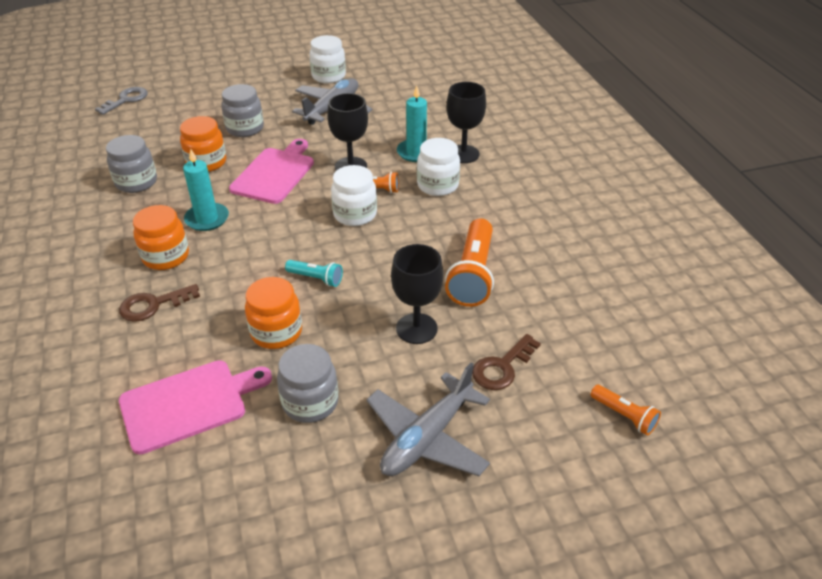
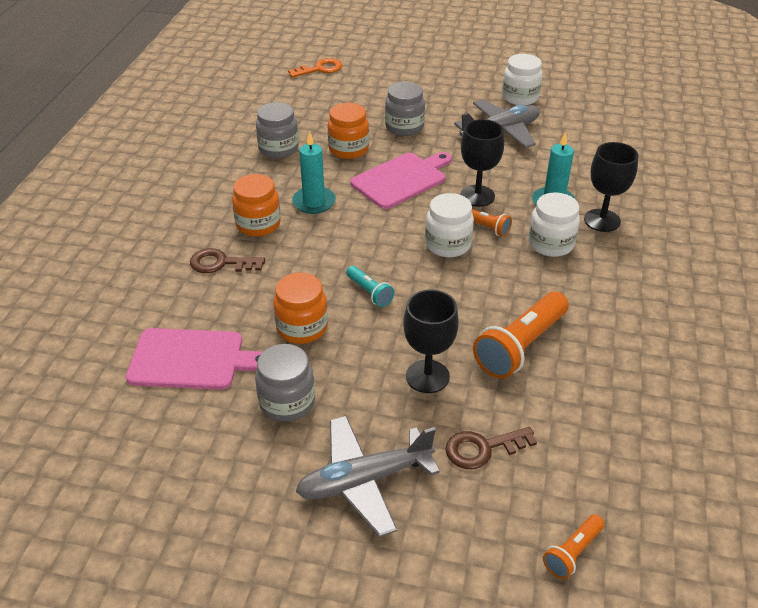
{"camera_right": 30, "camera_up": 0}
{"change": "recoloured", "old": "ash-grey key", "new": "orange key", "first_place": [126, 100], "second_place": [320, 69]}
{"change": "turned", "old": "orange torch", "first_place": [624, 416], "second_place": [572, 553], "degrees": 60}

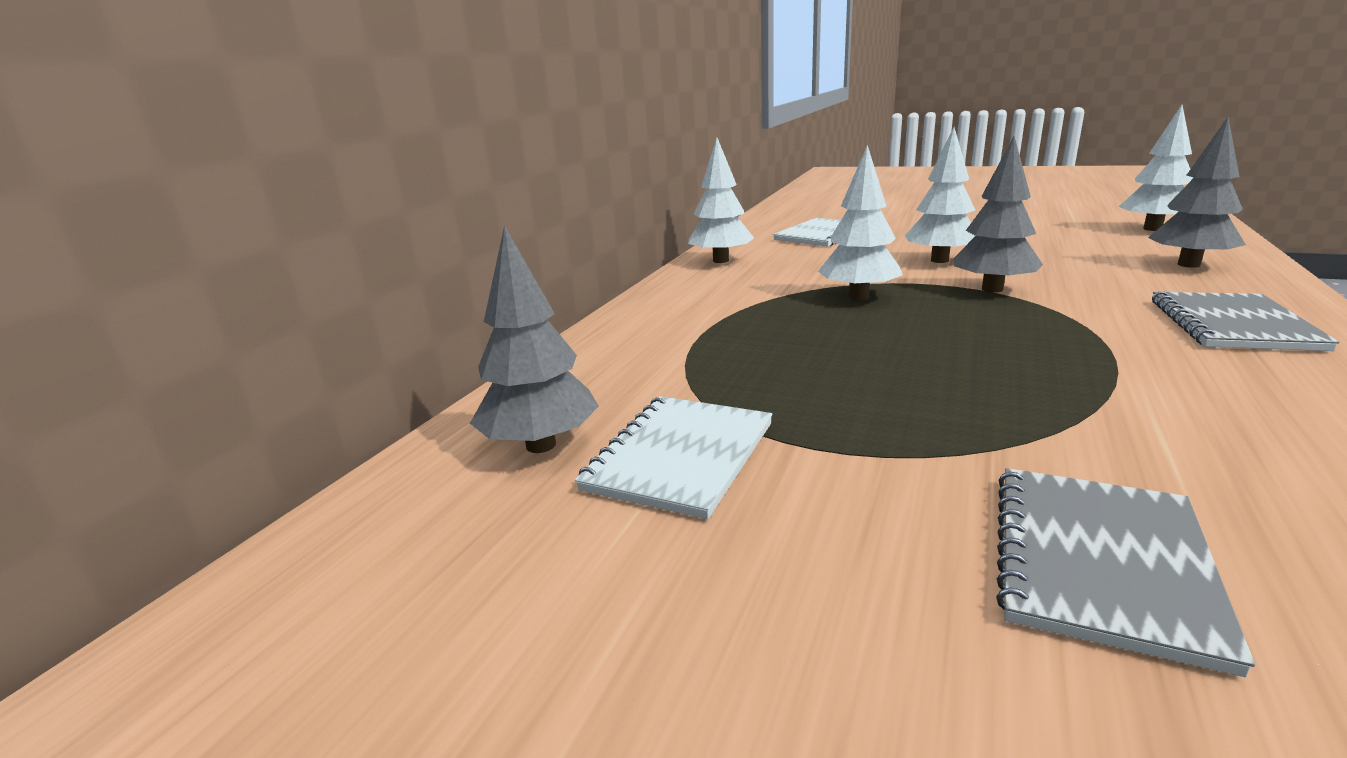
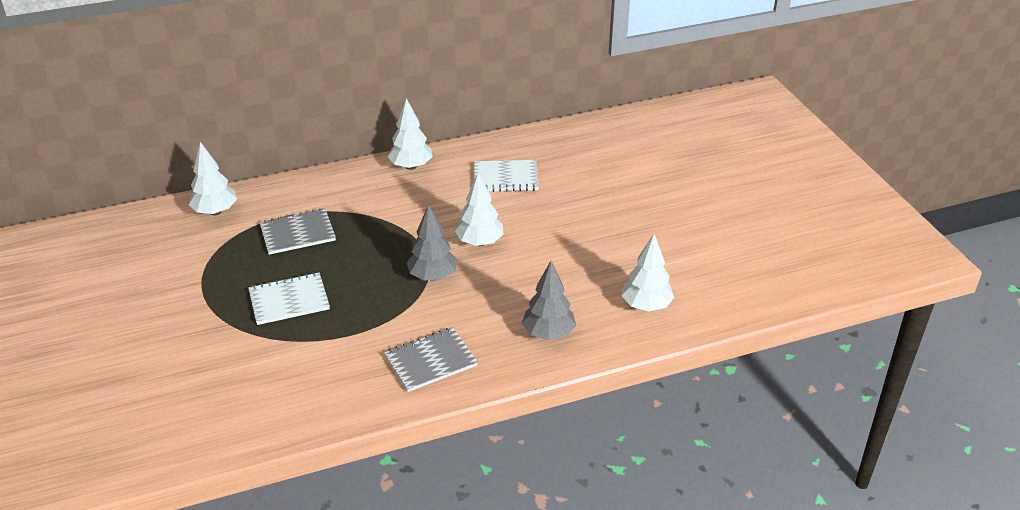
{"camera_right": 45, "camera_up": 15}
{"change": "moved", "old": "snow-white fir tree", "first_place": [859, 296], "second_place": [215, 212]}
{"change": "moved", "old": "snow-white exercise book", "first_place": [681, 456], "second_place": [289, 300]}
{"change": "moved", "old": "ash-grey exercise book", "first_place": [1101, 562], "second_place": [297, 233]}
{"change": "removed", "old": "ash-grey fir tree", "first_place": [541, 445]}

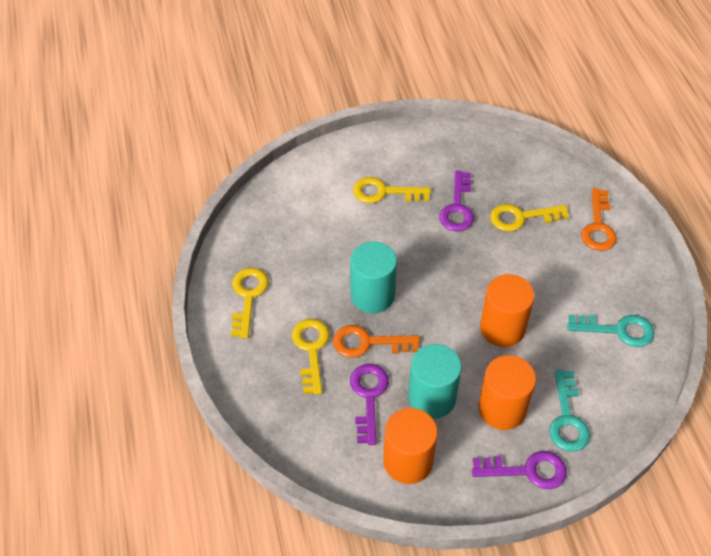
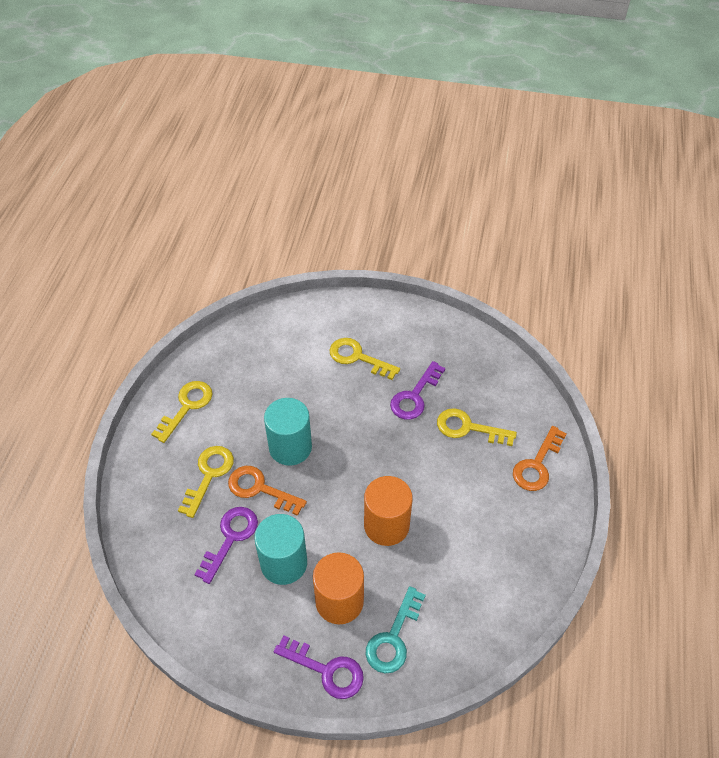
{"camera_right": 25, "camera_up": 0}
{"change": "removed", "old": "orange cylinder", "first_place": [408, 461]}
{"change": "removed", "old": "aqua key", "first_place": [618, 330]}

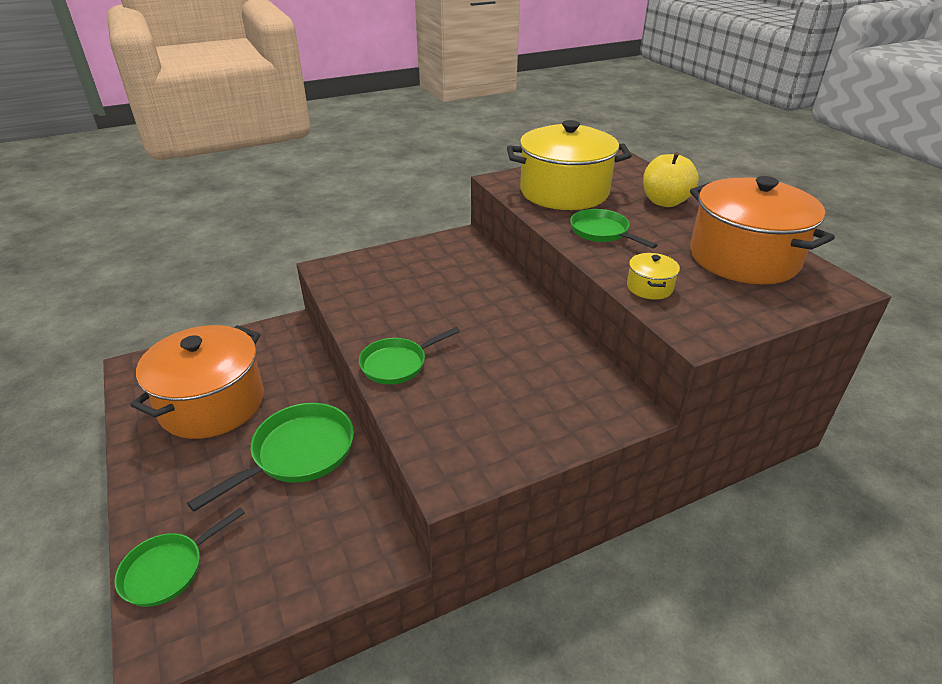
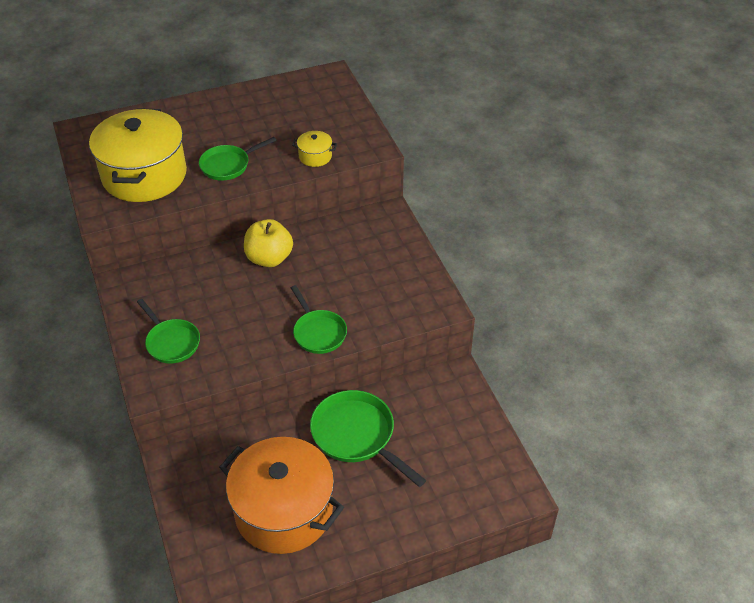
{"camera_right": -85, "camera_up": 10}
{"change": "moved", "old": "emerald frying pan", "first_place": [168, 570], "second_place": [171, 342]}
{"change": "moved", "old": "yellow apple", "first_place": [665, 202], "second_place": [269, 258]}
{"change": "removed", "old": "orange cooking pot", "first_place": [743, 258]}

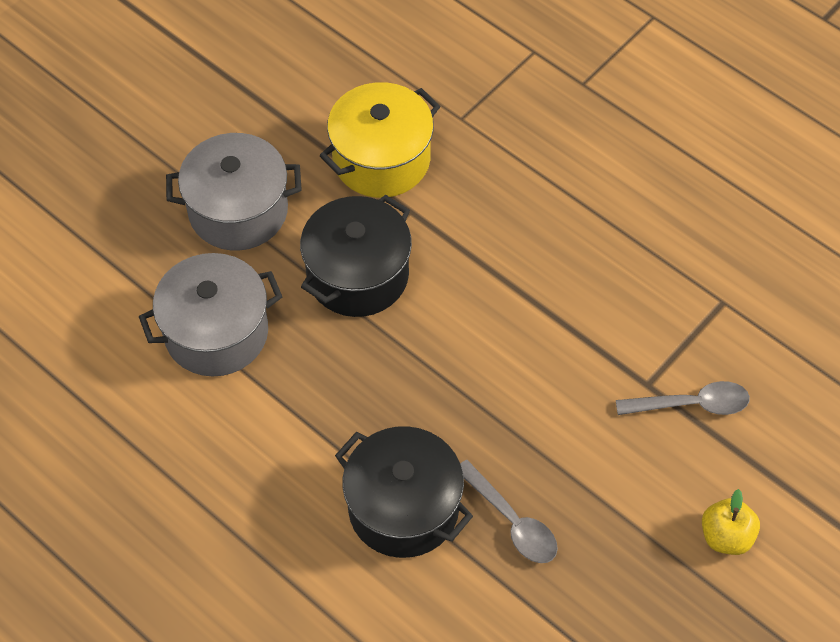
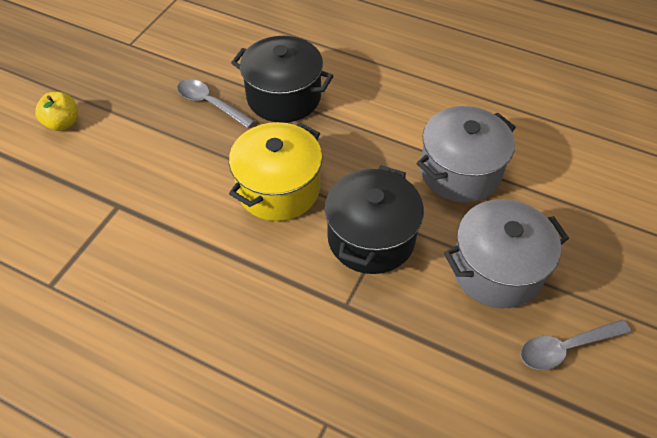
{"camera_right": 165, "camera_up": -5}
{"change": "moved", "old": "yellow cooking pot", "first_place": [381, 159], "second_place": [278, 189]}
{"change": "moved", "old": "ash-grey tablespoon", "first_place": [691, 404], "second_place": [566, 348]}

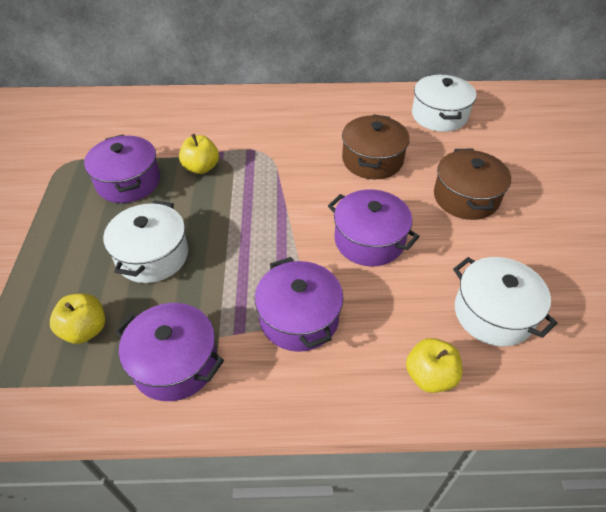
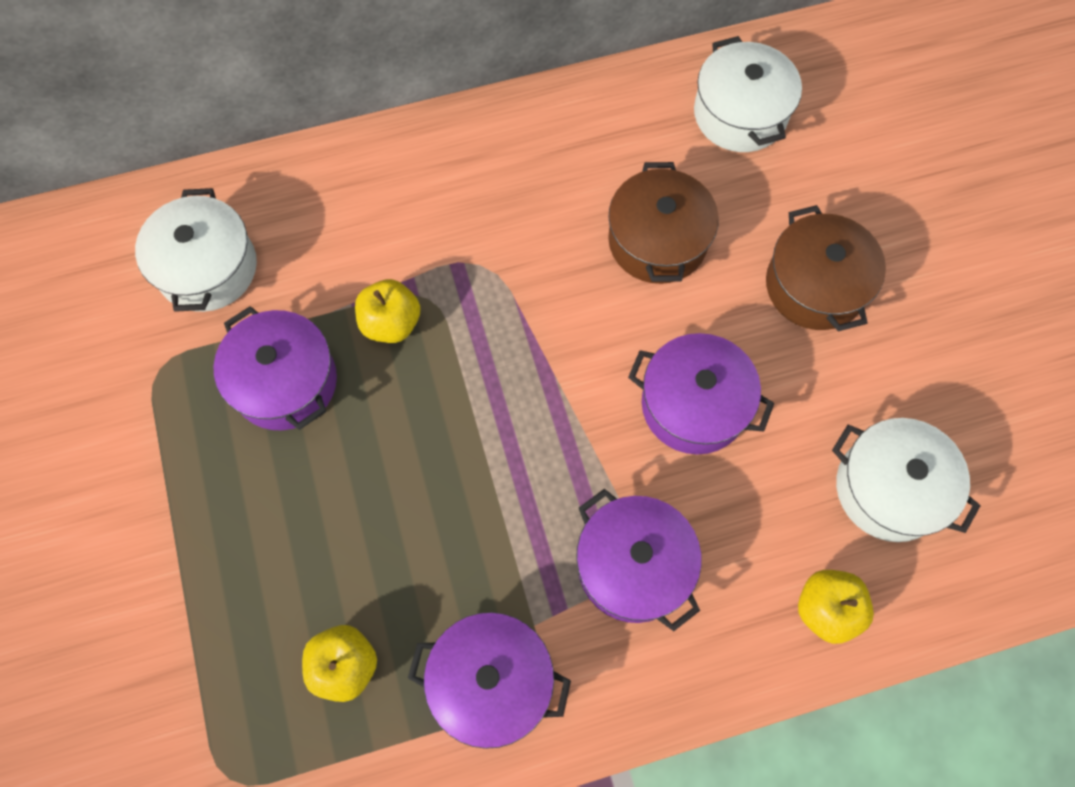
{"camera_right": -15, "camera_up": 20}
{"change": "moved", "old": "snow-white cooking pot", "first_place": [152, 255], "second_place": [207, 268]}

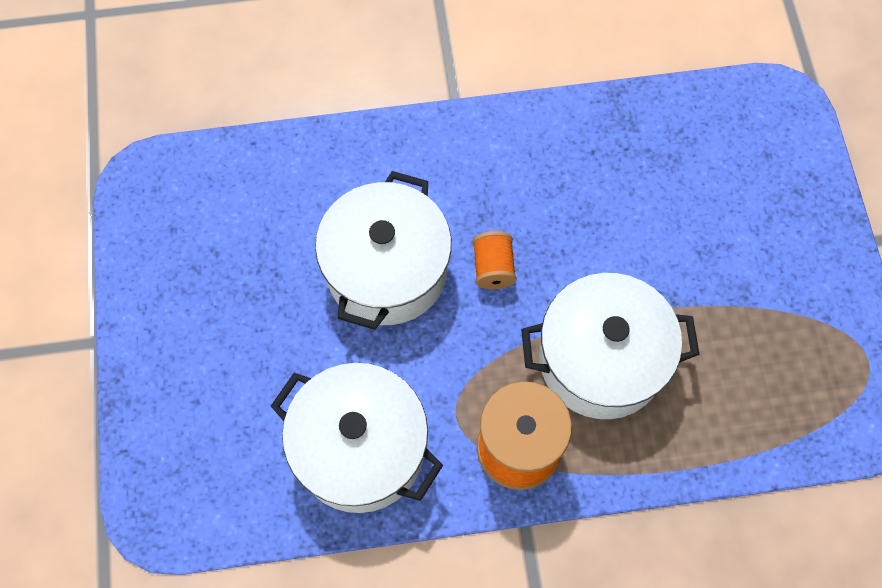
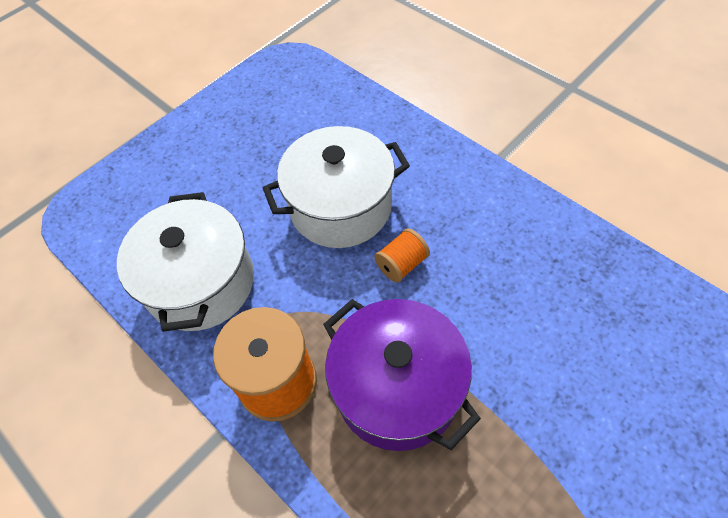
{"camera_right": 55, "camera_up": -10}
{"change": "recoloured", "old": "snow-white cooking pot", "new": "royal purple cooking pot", "first_place": [601, 360], "second_place": [397, 388]}

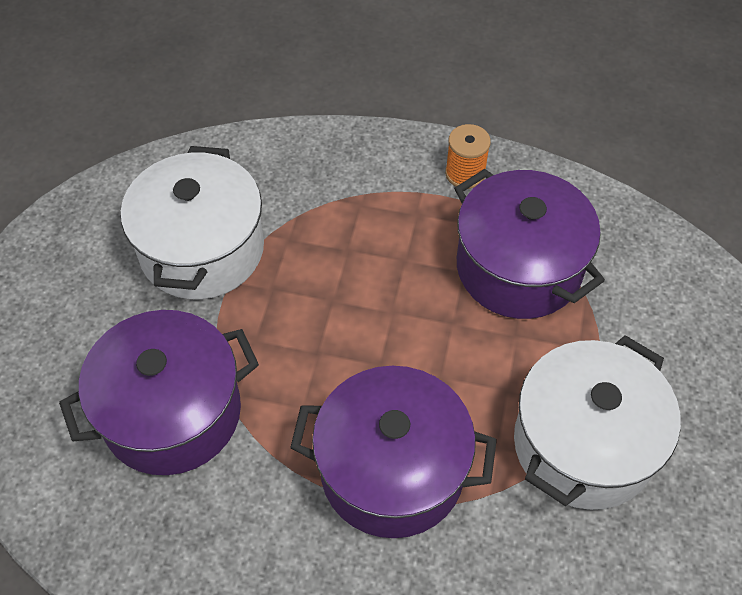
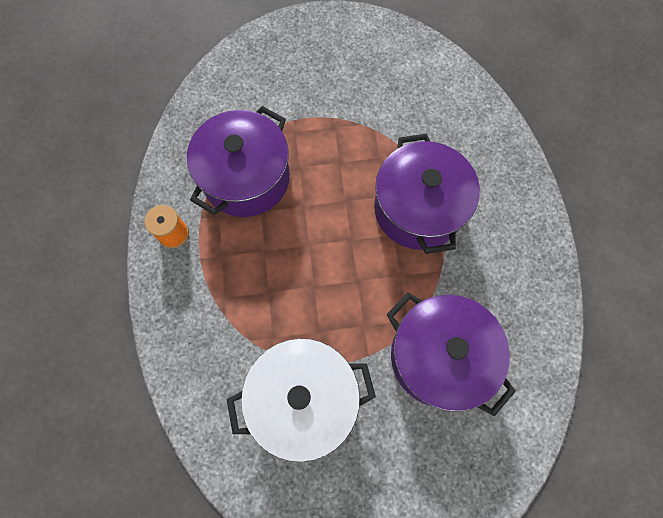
{"camera_right": -110, "camera_up": 15}
{"change": "removed", "old": "snow-white cooking pot", "first_place": [583, 444]}

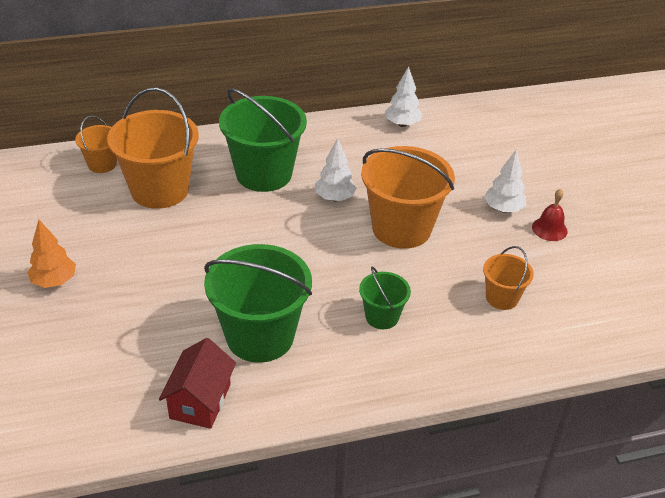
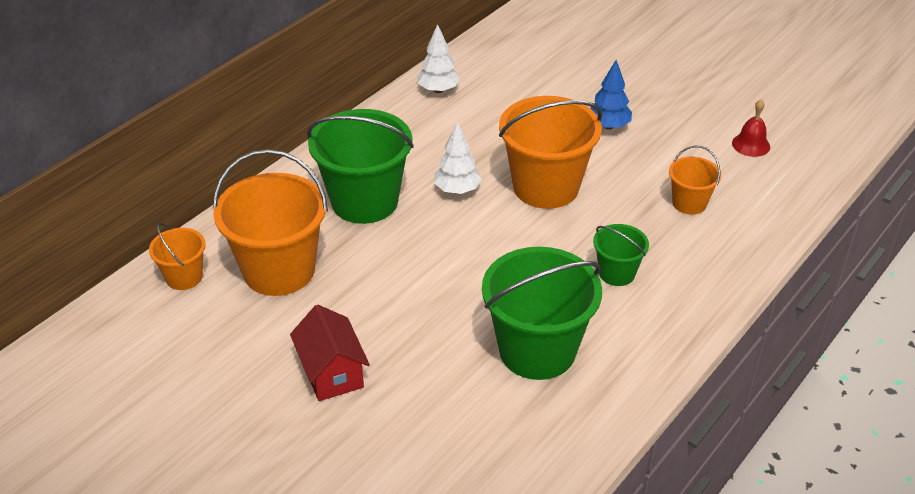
{"camera_right": -35, "camera_up": 0}
{"change": "moved", "old": "red cottage", "first_place": [200, 401], "second_place": [331, 373]}
{"change": "recoloured", "old": "snow-white fir tree", "new": "cobalt fir tree", "first_place": [503, 209], "second_place": [608, 126]}
{"change": "moved", "old": "red school bell", "first_place": [549, 229], "second_place": [751, 145]}
{"change": "removed", "old": "orange fir tree", "first_place": [54, 281]}

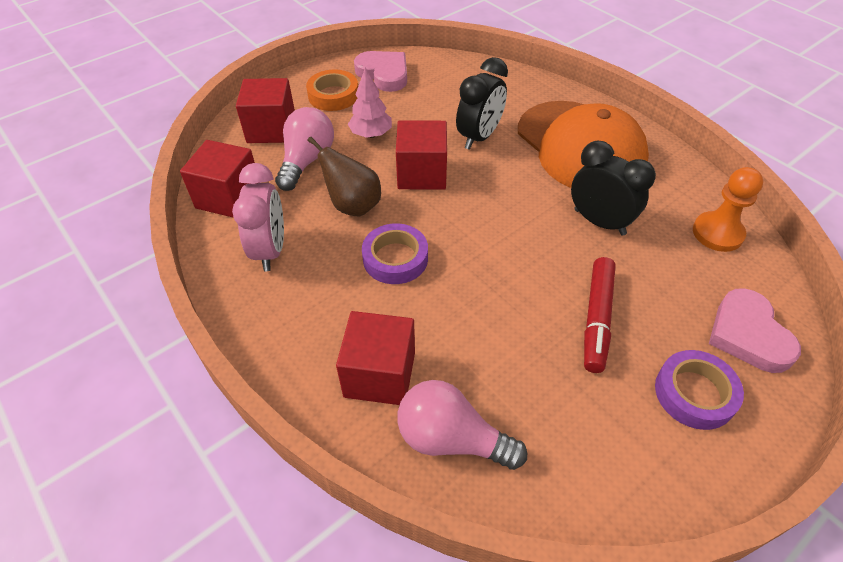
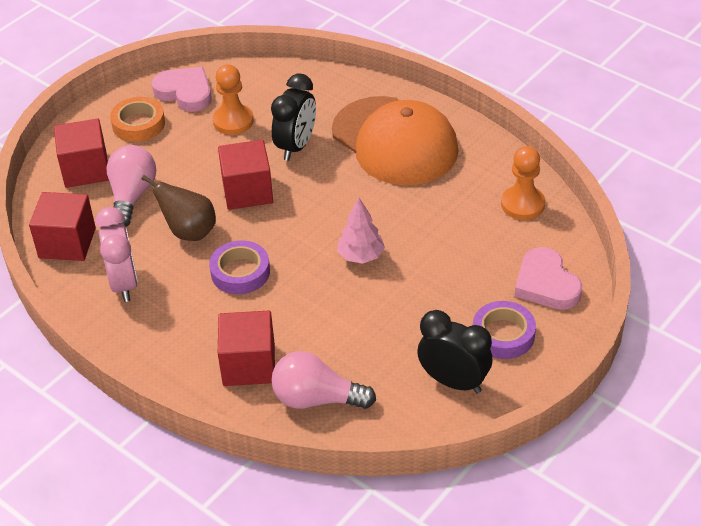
{"camera_right": -10, "camera_up": -5}
{"change": "added", "new": "orange pawn", "second_place": [233, 121]}
{"change": "moved", "old": "rosy fir tree", "first_place": [371, 134], "second_place": [361, 256]}
{"change": "moved", "old": "jet-black alarm clock", "first_place": [599, 222], "second_place": [453, 382]}
{"change": "removed", "old": "red marker", "first_place": [596, 319]}

